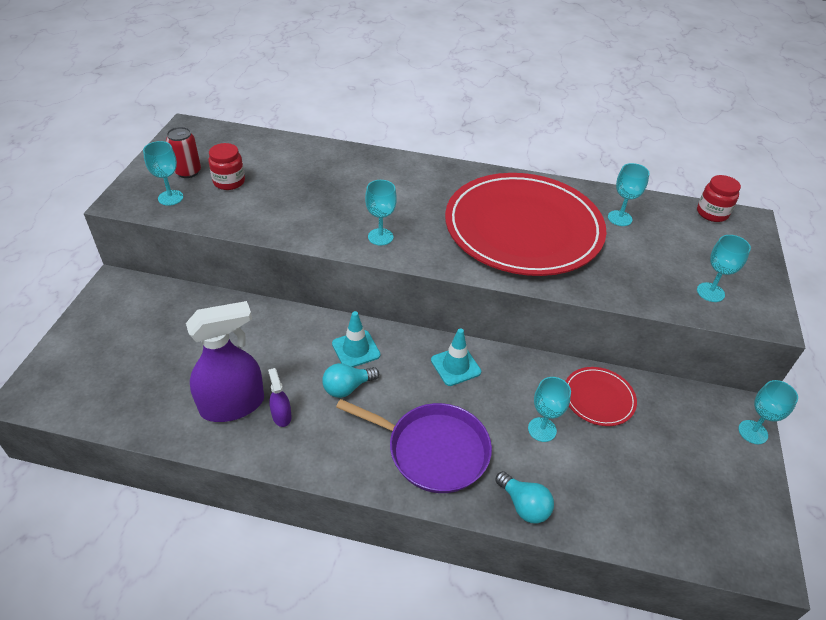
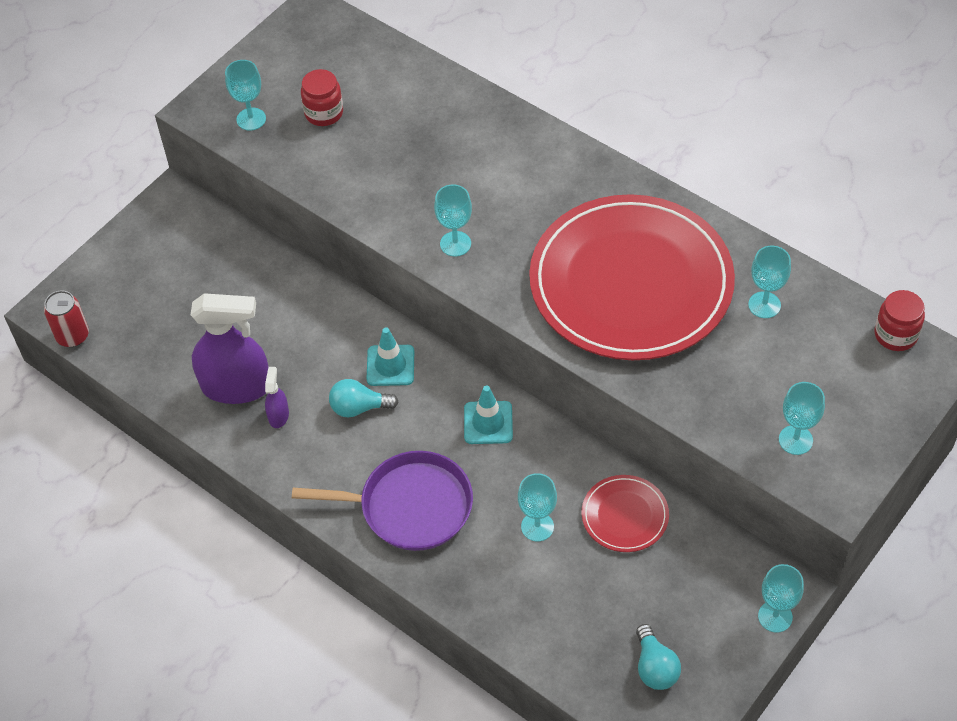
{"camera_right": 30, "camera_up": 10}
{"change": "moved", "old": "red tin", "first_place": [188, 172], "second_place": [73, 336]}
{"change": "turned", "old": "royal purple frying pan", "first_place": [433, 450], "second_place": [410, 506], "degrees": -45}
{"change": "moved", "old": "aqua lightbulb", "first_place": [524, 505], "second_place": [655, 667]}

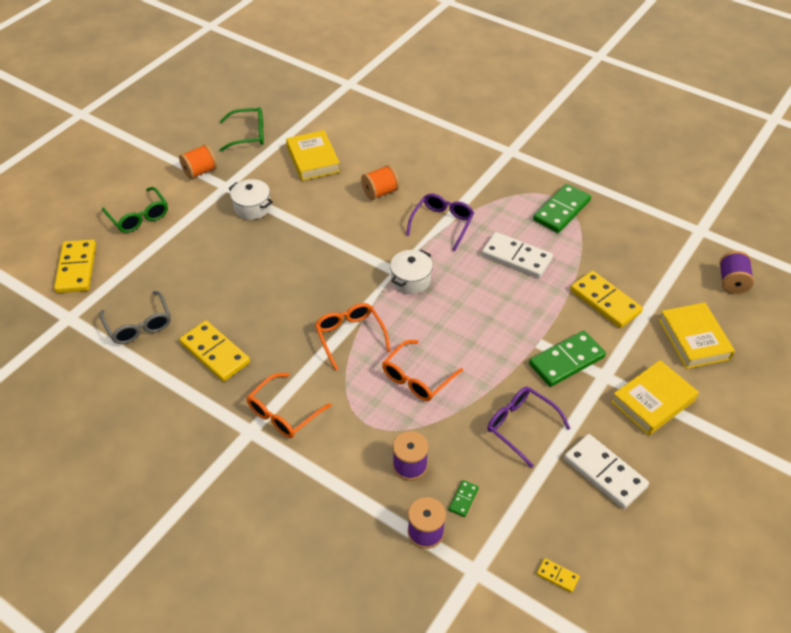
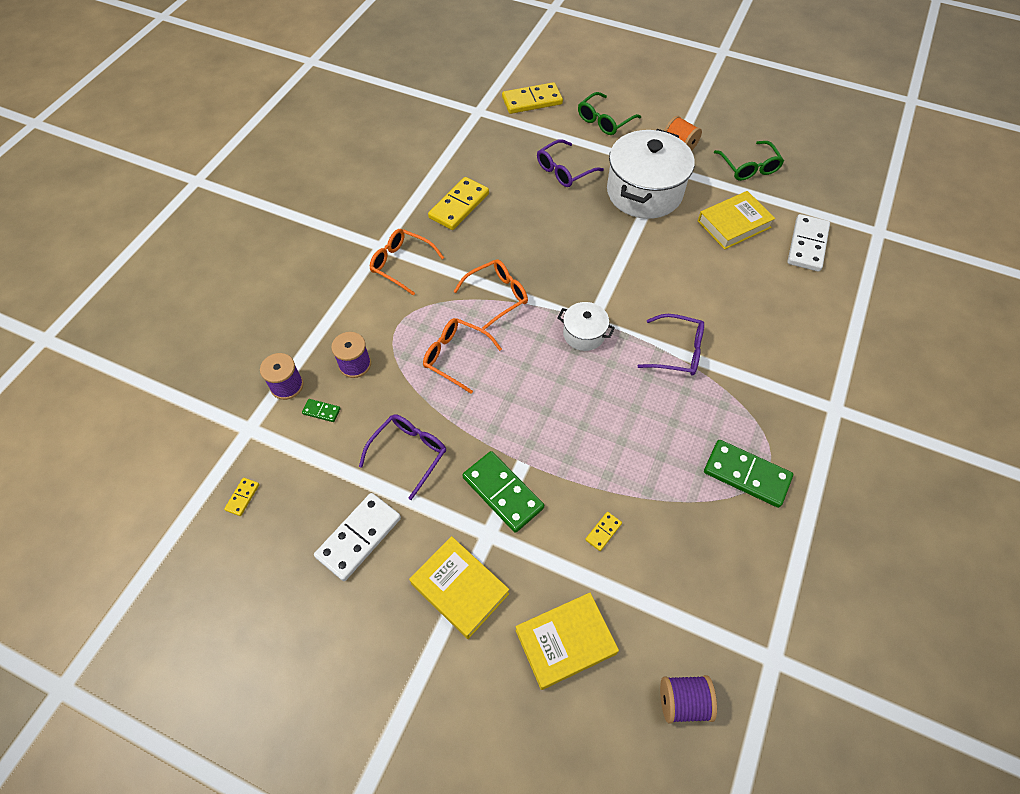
{"camera_right": 80, "camera_up": 10}
{"change": "added", "new": "royal purple spectacles", "second_place": [564, 170]}
{"change": "resized", "old": "yellow domino tile", "first_place": [605, 301], "second_place": [603, 532], "factor": 0.46}
{"change": "resized", "old": "snow-white cooking pot", "first_place": [252, 207], "second_place": [644, 192], "factor": 2.06}
{"change": "moved", "old": "snow-white domino tile", "first_place": [516, 257], "second_place": [807, 245]}
{"change": "removed", "old": "ash-grey spectacles", "first_place": [139, 325]}
{"change": "removed", "old": "orange bobbin", "first_place": [380, 192]}

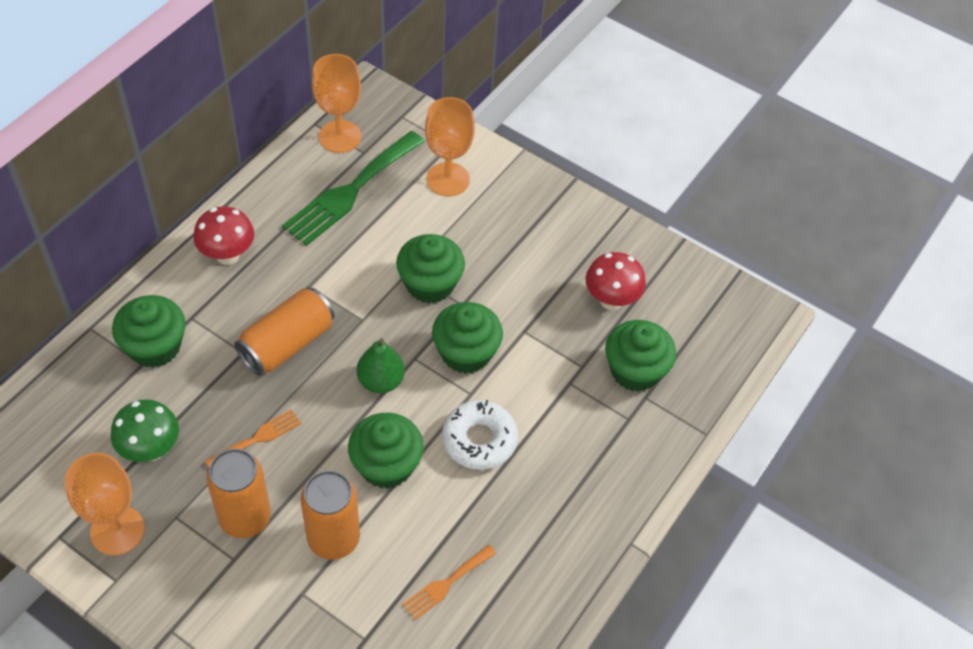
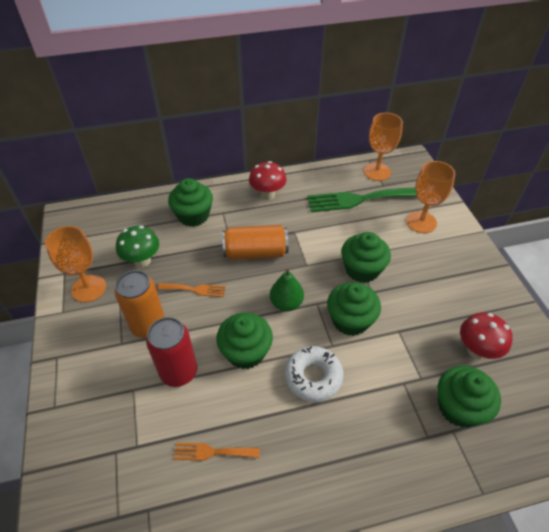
{"camera_right": 45, "camera_up": -5}
{"change": "recoloured", "old": "orange tin", "new": "red tin", "first_place": [333, 538], "second_place": [178, 372]}

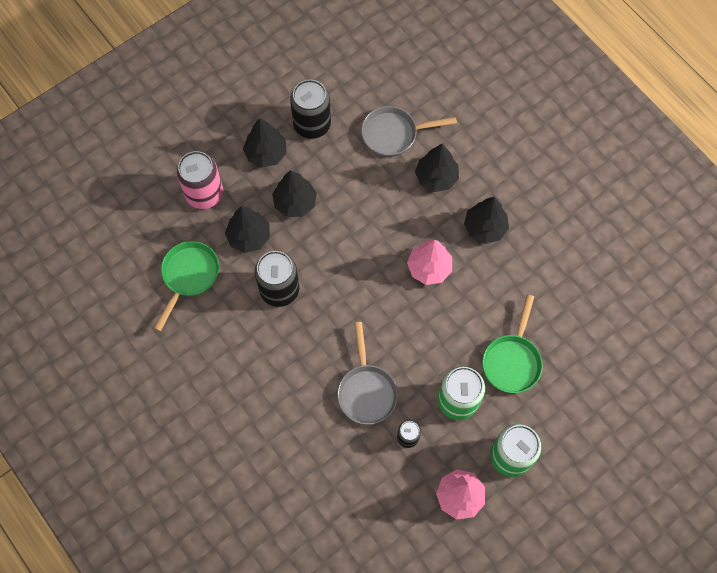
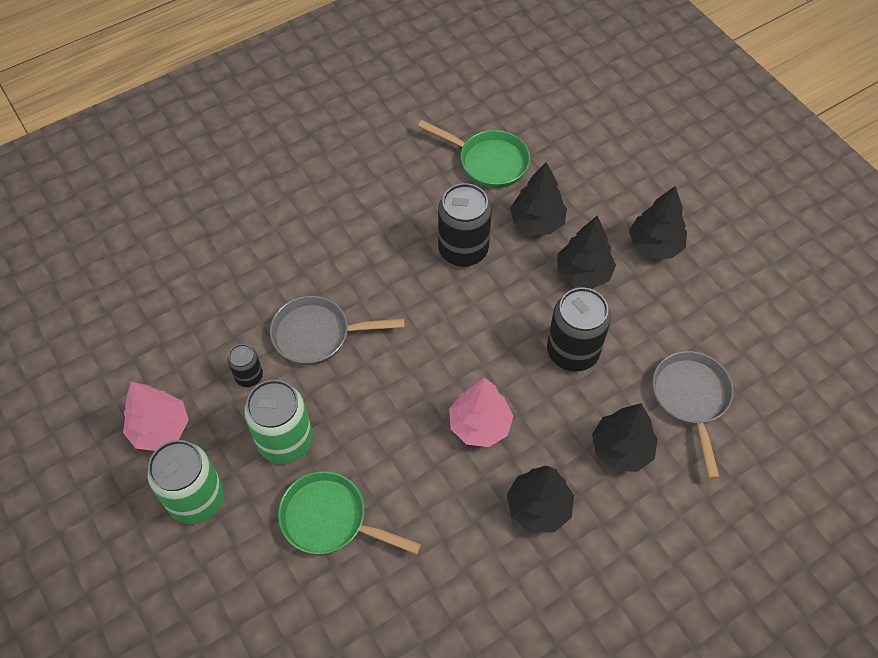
{"camera_right": 95, "camera_up": -10}
{"change": "moved", "old": "jet-black tin", "first_place": [312, 125], "second_place": [572, 352]}
{"change": "removed", "old": "rosy tin", "first_place": [204, 194]}

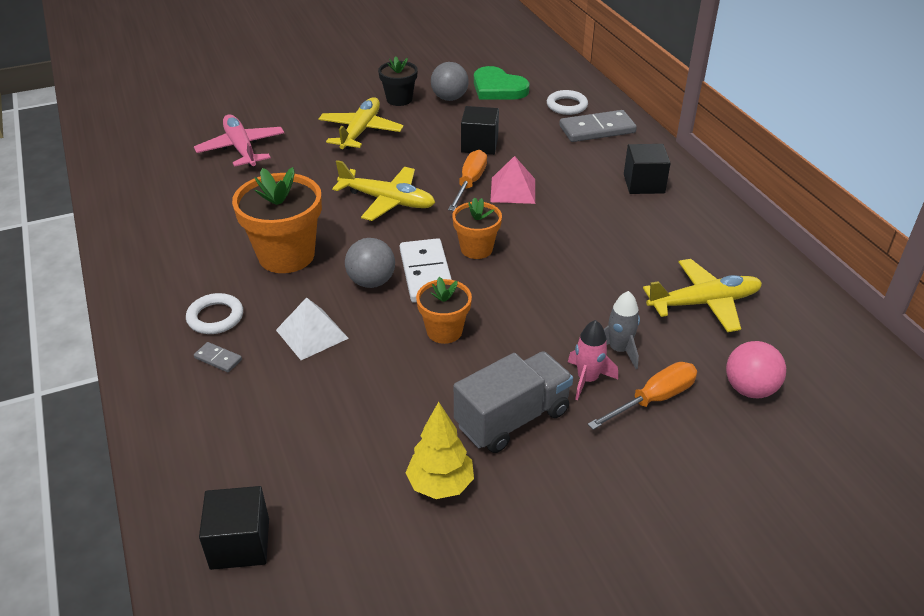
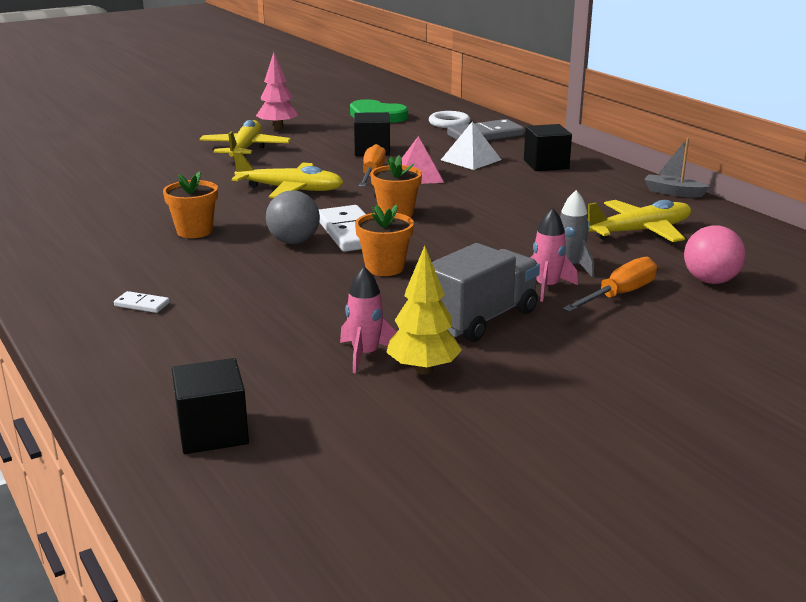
{"camera_right": -10, "camera_up": -15}
{"change": "recoloured", "old": "ash-grey domino tile", "new": "snow-white domino tile", "first_place": [218, 359], "second_place": [142, 304]}
{"change": "resized", "old": "orange potted plant", "first_place": [286, 255], "second_place": [194, 231], "factor": 0.58}
{"change": "replaced", "old": "jet-black potted plant", "new": "rosy fir tree", "first_place": [399, 99], "second_place": [278, 128]}
{"change": "added", "new": "rosy spaceship", "second_place": [365, 355]}
{"change": "moved", "old": "snow-white pyramid shape", "first_place": [312, 334], "second_place": [471, 159]}
{"change": "added", "new": "ash-grey toy boat", "second_place": [673, 192]}
{"change": "removed", "old": "snow-white hoop", "first_place": [215, 317]}
{"change": "removed", "old": "rosy aeroplane", "first_place": [241, 149]}
{"change": "removed", "old": "ash-grey sphere", "first_place": [449, 98]}

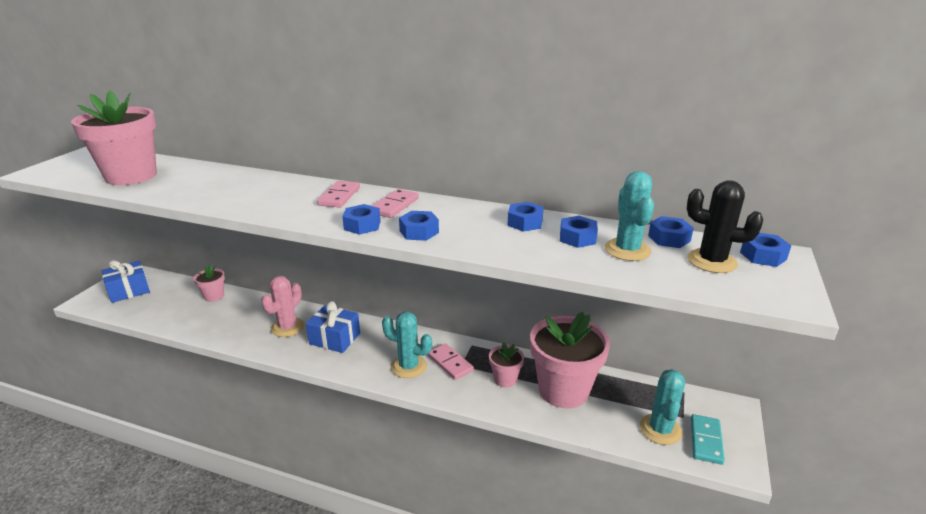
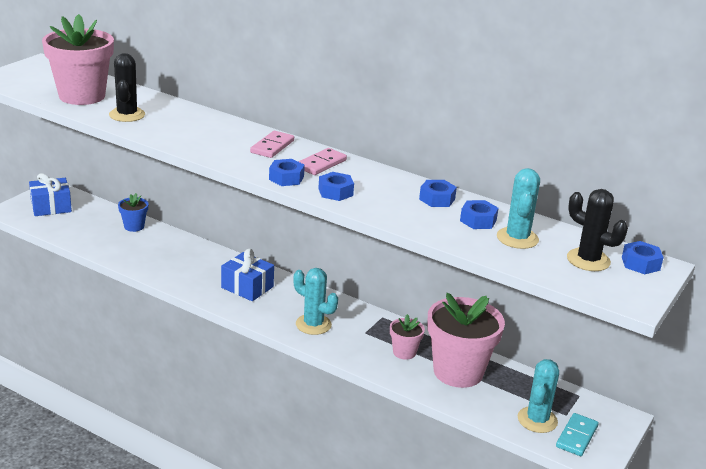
{"camera_right": 10, "camera_up": 0}
{"change": "added", "new": "jet-black cactus", "second_place": [127, 115]}
{"change": "recoloured", "old": "rosy potted plant", "new": "cobalt potted plant", "first_place": [214, 296], "second_place": [134, 226]}
{"change": "removed", "old": "rosy cactus", "first_place": [287, 327]}
{"change": "removed", "old": "rosy domino tile", "first_place": [450, 363]}
{"change": "removed", "old": "cobalt nut", "first_place": [669, 238]}

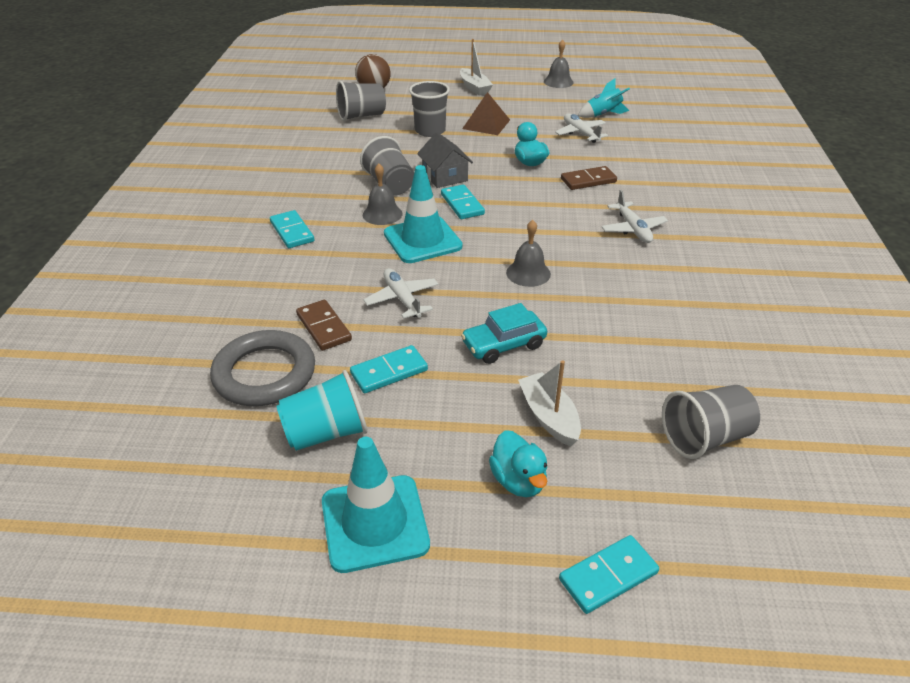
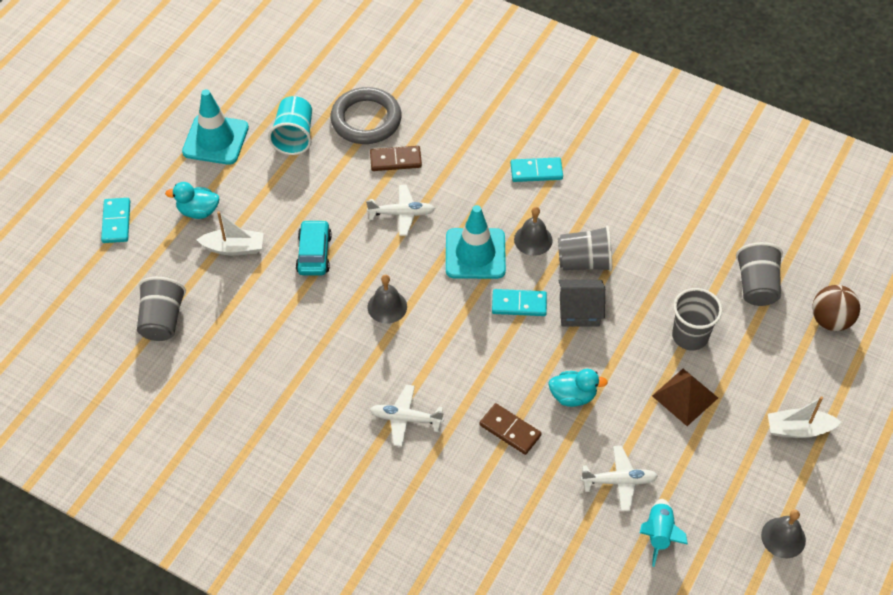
{"camera_right": 115, "camera_up": 15}
{"change": "turned", "old": "dark brown domino tile", "first_place": [588, 180], "second_place": [510, 430], "degrees": -60}
{"change": "removed", "old": "aqua domino tile", "first_place": [389, 372]}

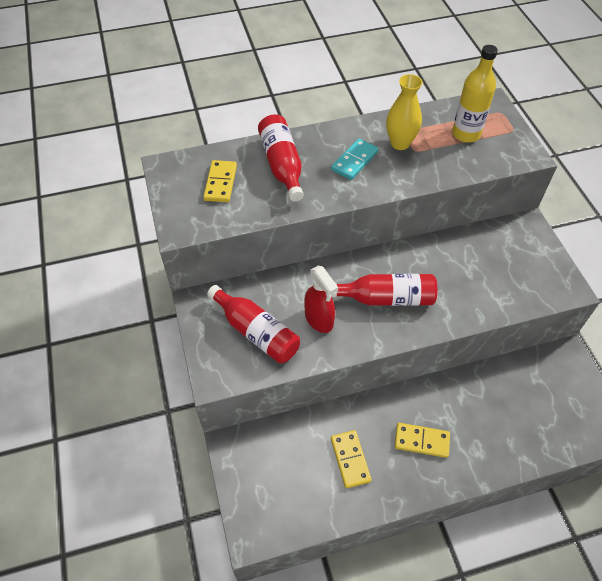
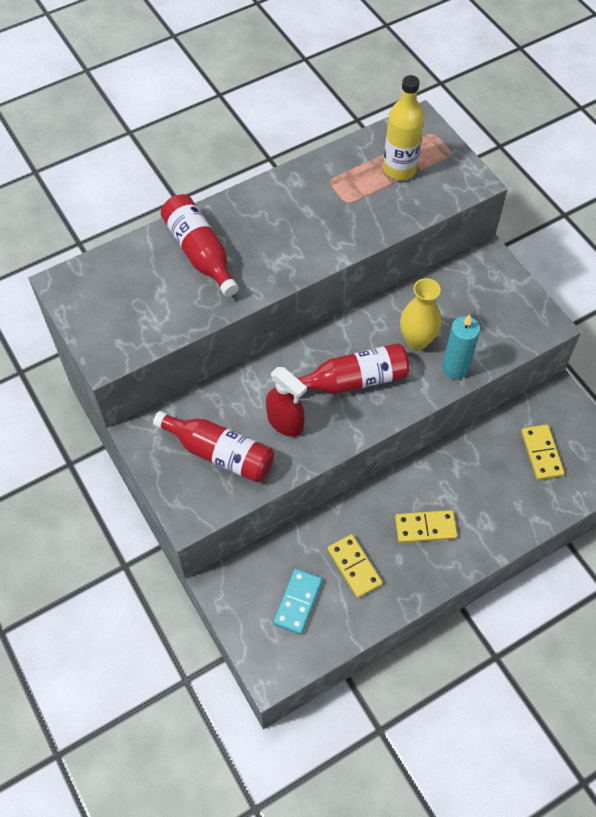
{"camera_right": -15, "camera_up": 5}
{"change": "moved", "old": "aqua domino tile", "first_place": [354, 161], "second_place": [297, 602]}
{"change": "moved", "old": "yellow tall vase", "first_place": [400, 143], "second_place": [417, 341]}
{"change": "added", "new": "aqua candle", "second_place": [455, 368]}
{"change": "moved", "old": "yellow domino tile", "first_place": [220, 183], "second_place": [541, 453]}

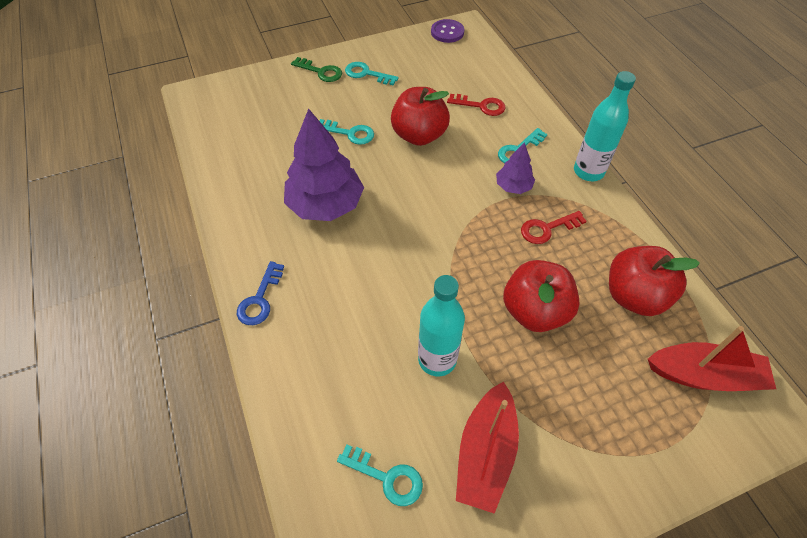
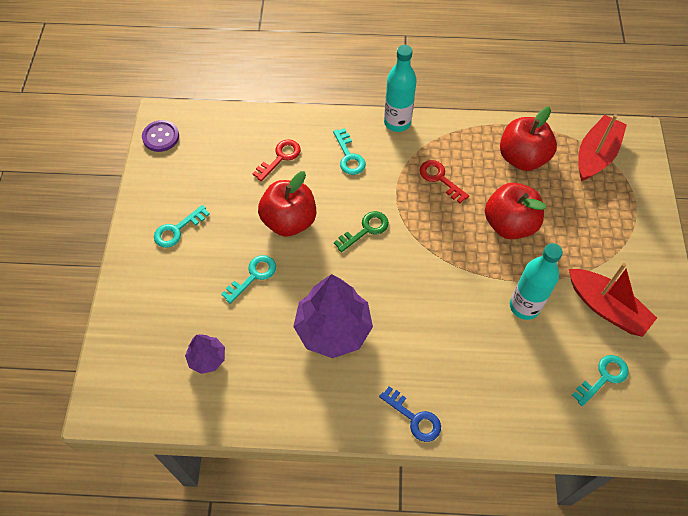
{"camera_right": -65, "camera_up": 5}
{"change": "moved", "old": "royal purple fir tree", "first_place": [513, 186], "second_place": [207, 358]}
{"change": "moved", "old": "emerald key", "first_place": [321, 72], "second_place": [366, 229]}
{"change": "turned", "old": "red key", "first_place": [547, 229], "second_place": [440, 179], "degrees": 135}

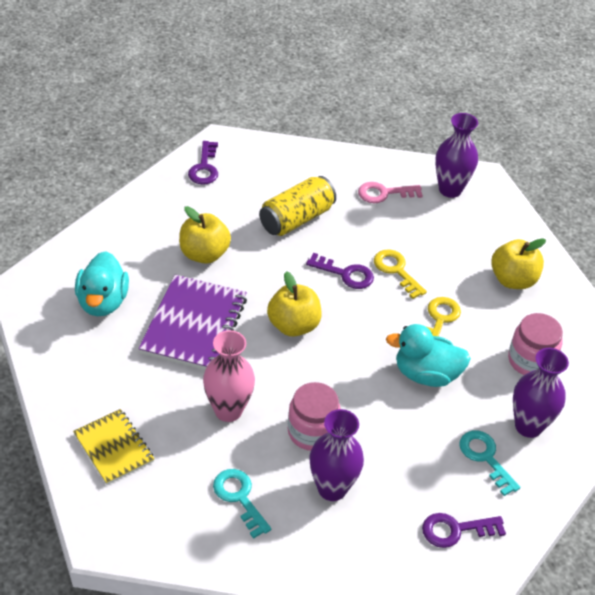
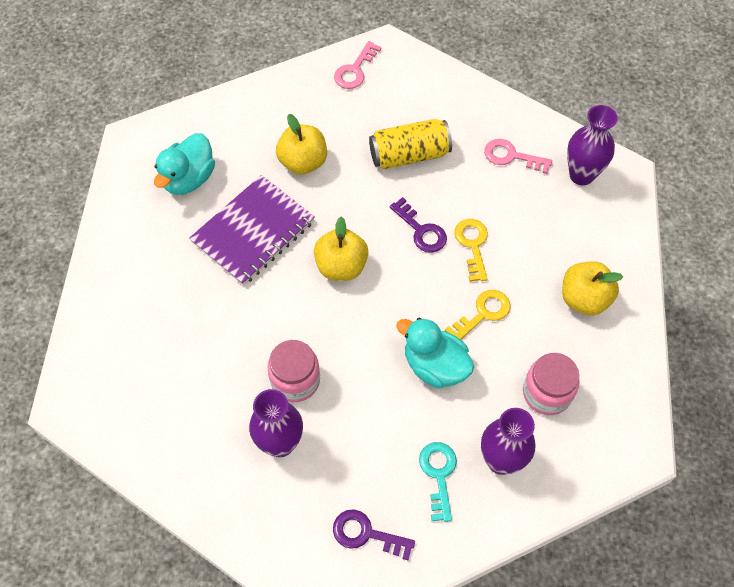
{"camera_right": 30, "camera_up": 15}
{"change": "recoloured", "old": "royal purple key", "new": "rosy key", "first_place": [204, 167], "second_place": [355, 70]}
{"change": "removed", "old": "yellow exercise book", "first_place": [114, 448]}
{"change": "removed", "old": "rosy tall vase", "first_place": [228, 410]}
{"change": "removed", "old": "aqua key", "first_place": [239, 498]}

